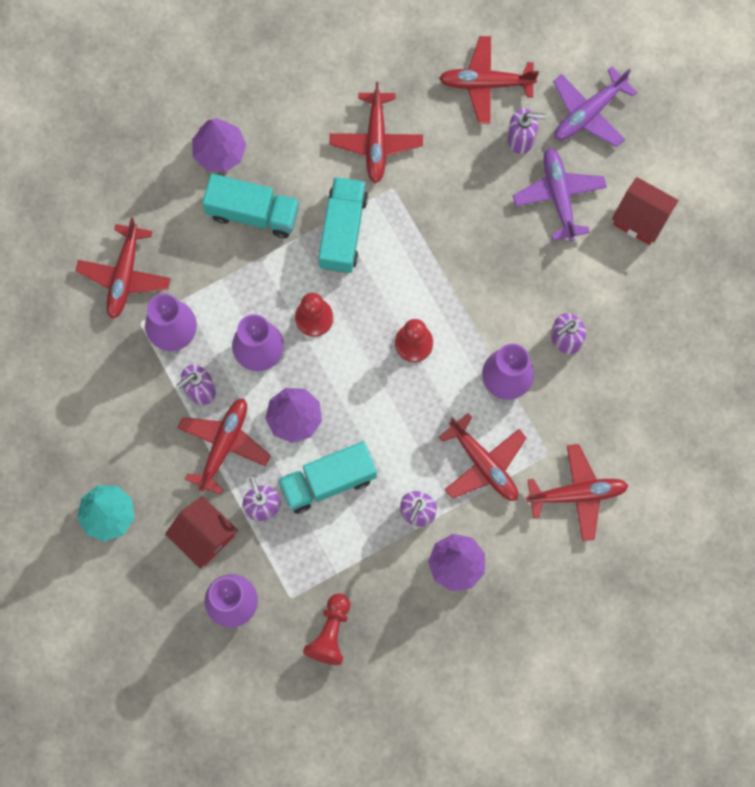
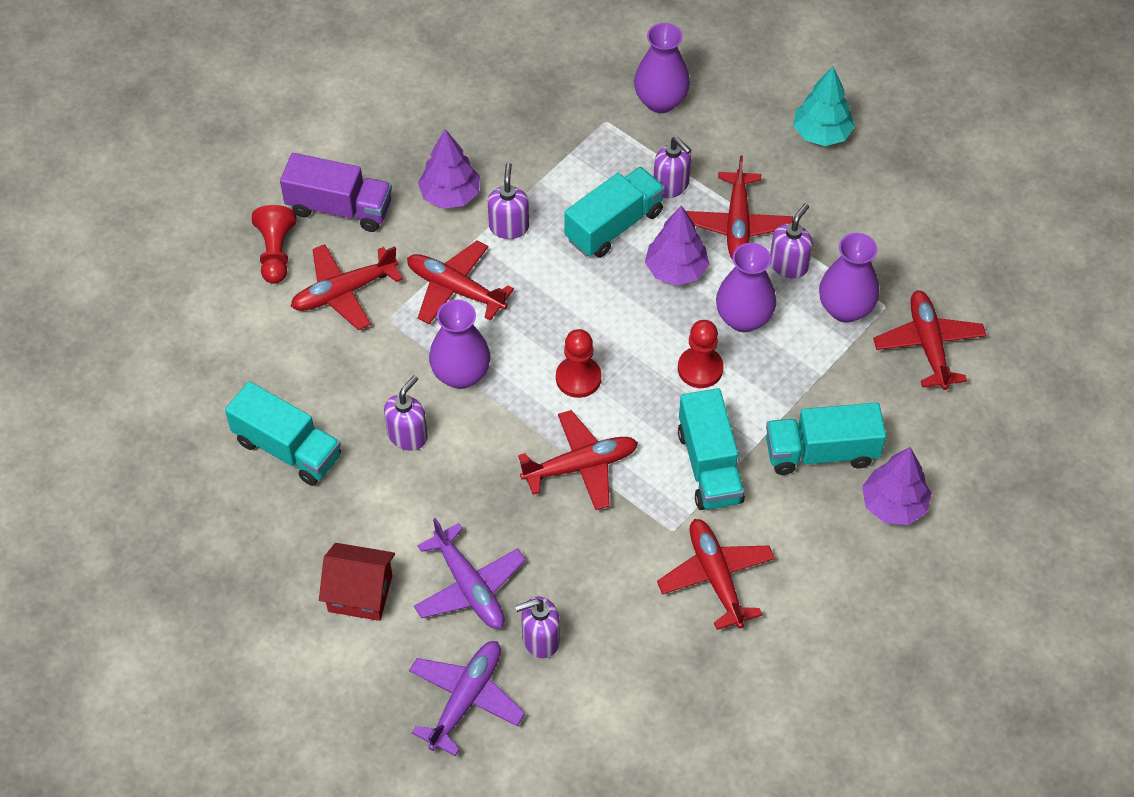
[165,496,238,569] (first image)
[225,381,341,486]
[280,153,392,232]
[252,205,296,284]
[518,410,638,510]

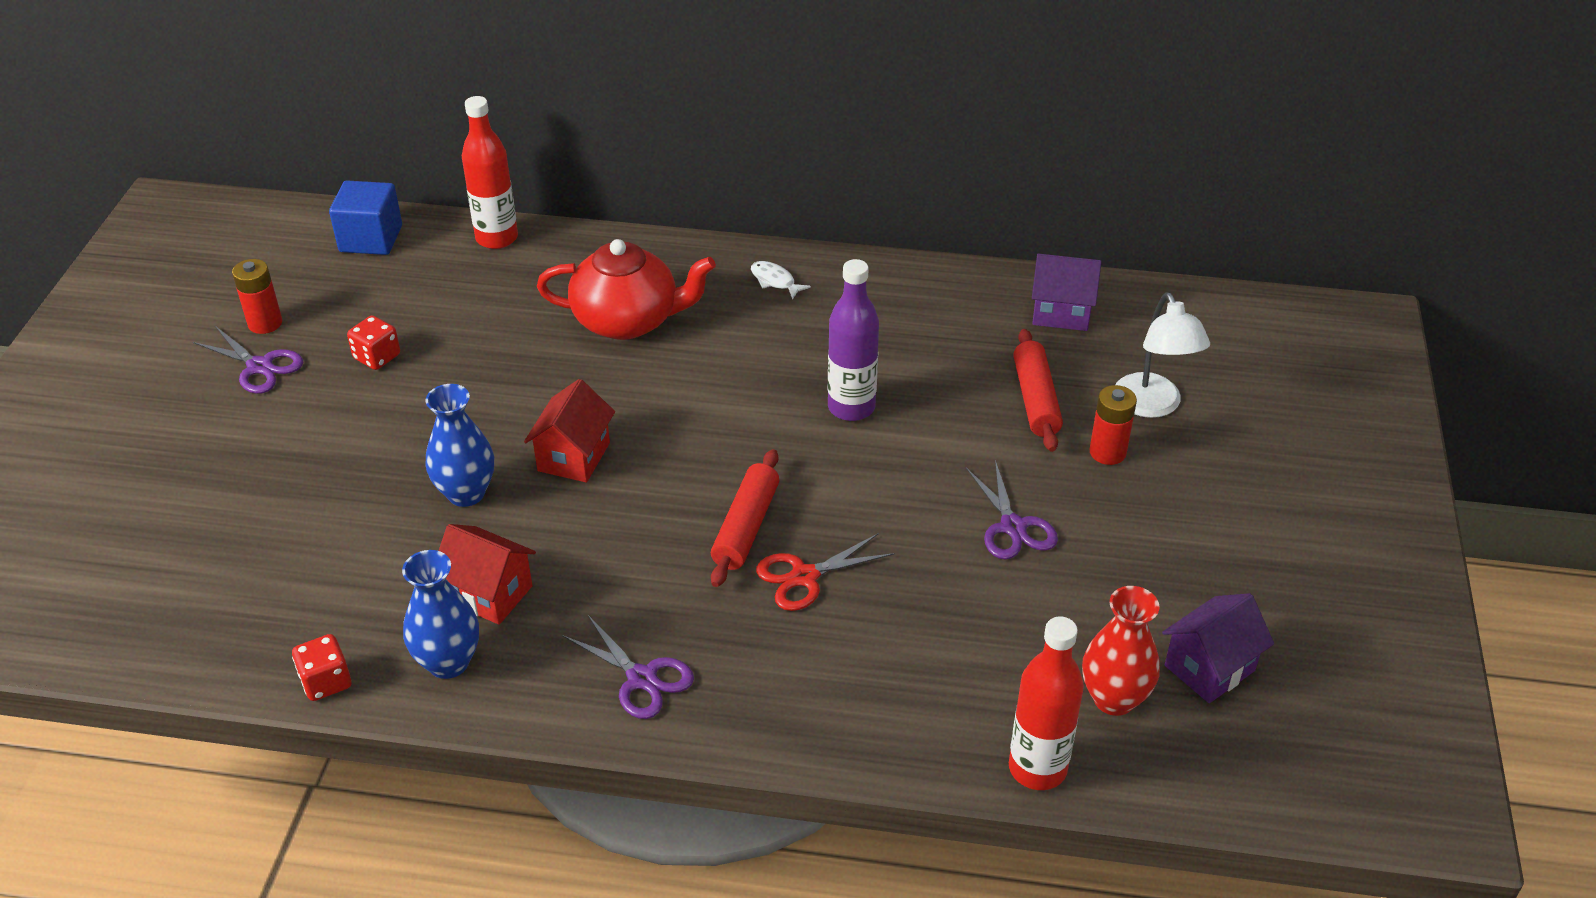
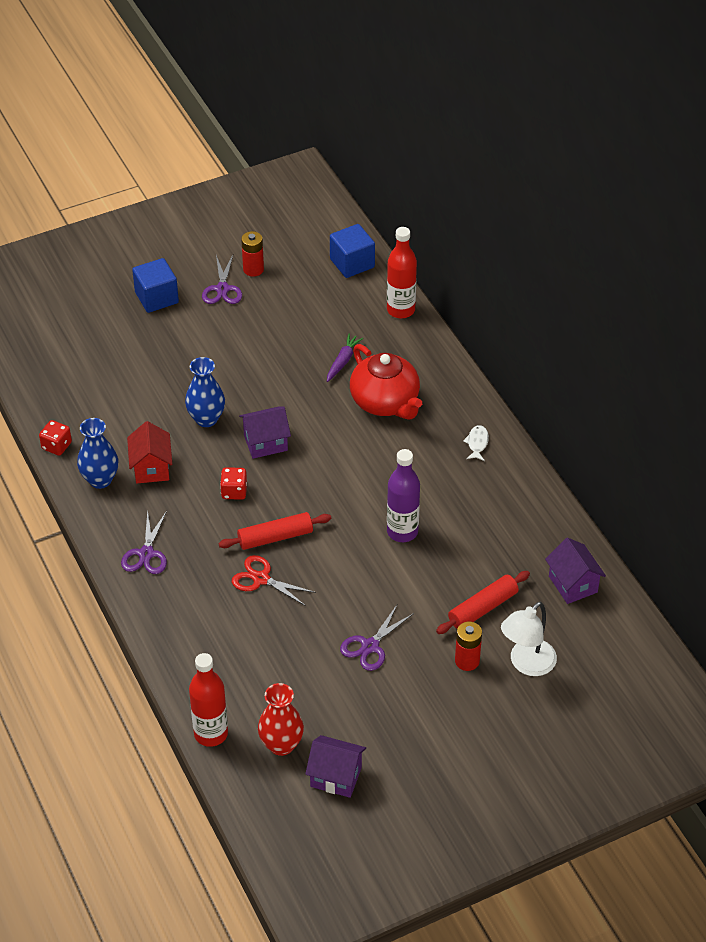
[132,258,179,313]
[327,334,363,382]
[220,467,247,500]
[239,406,291,459]

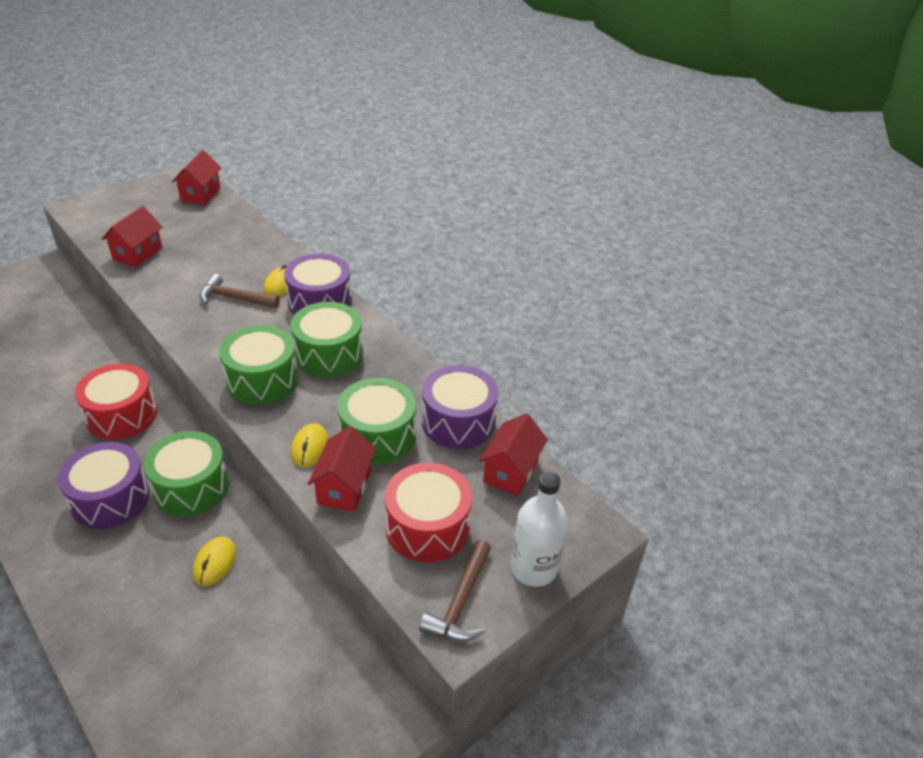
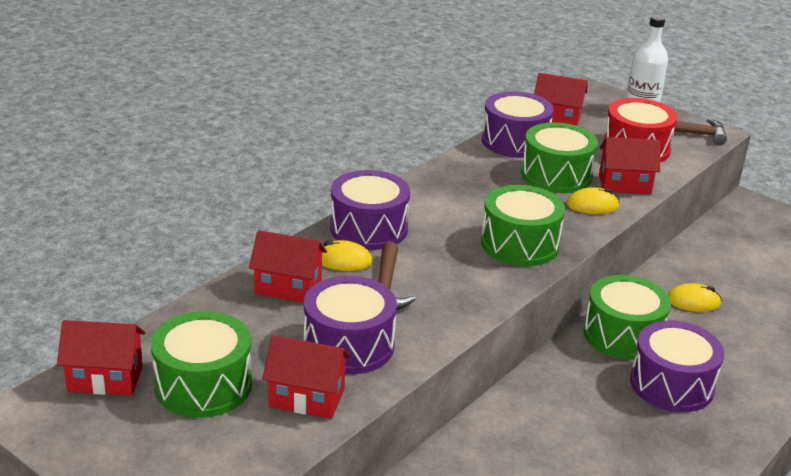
[75,364,157,440] (first image)
[249,230,327,303]
[303,276,397,375]
[151,311,252,418]

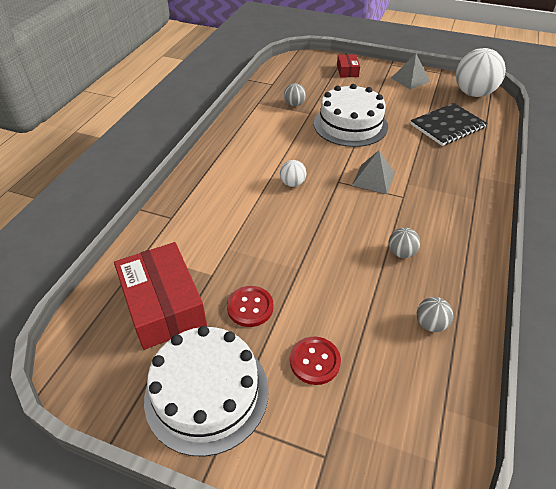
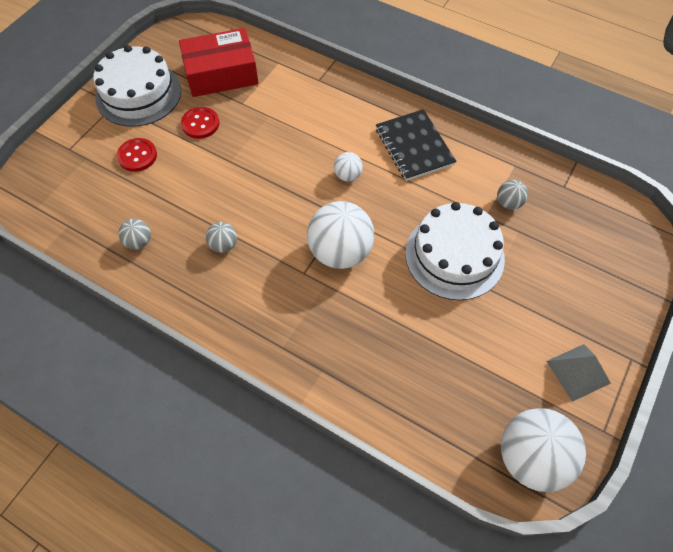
[337,54,360,77] (first image)
[376,109,456,181]
[307,201,374,269]

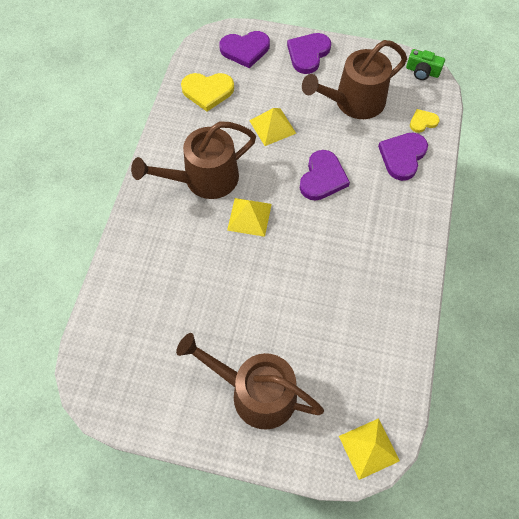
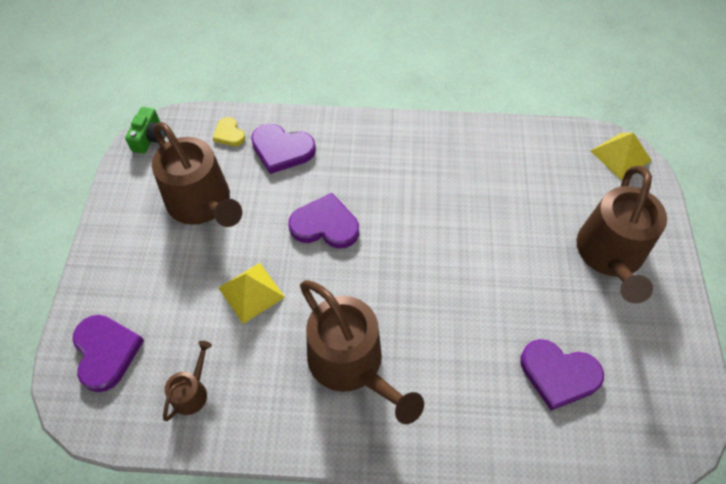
[227,198,272,237] (first image)
[520,339,604,411]
[163,341,212,421]

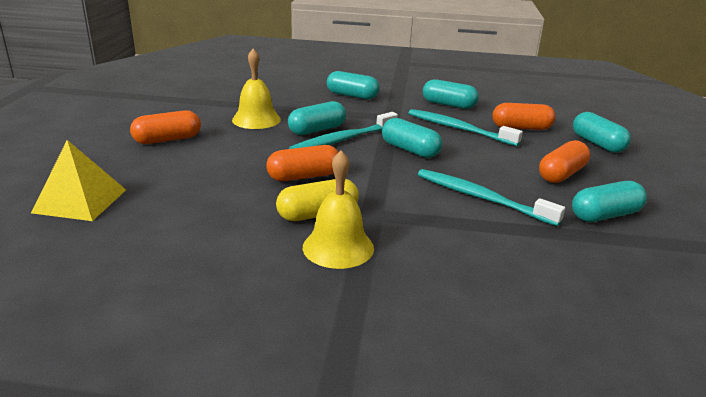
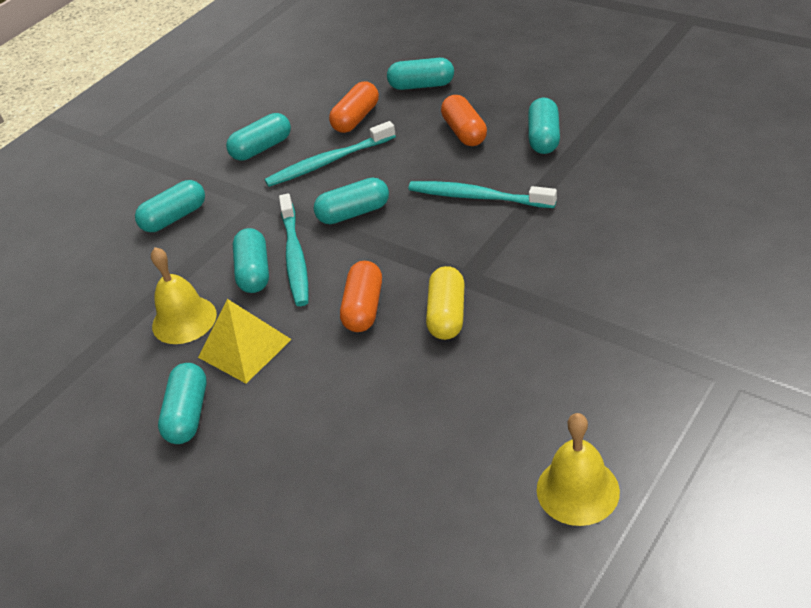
[198,299,292,383]
[537,413,620,526]
[158,363,207,444]
[408,181,557,208]

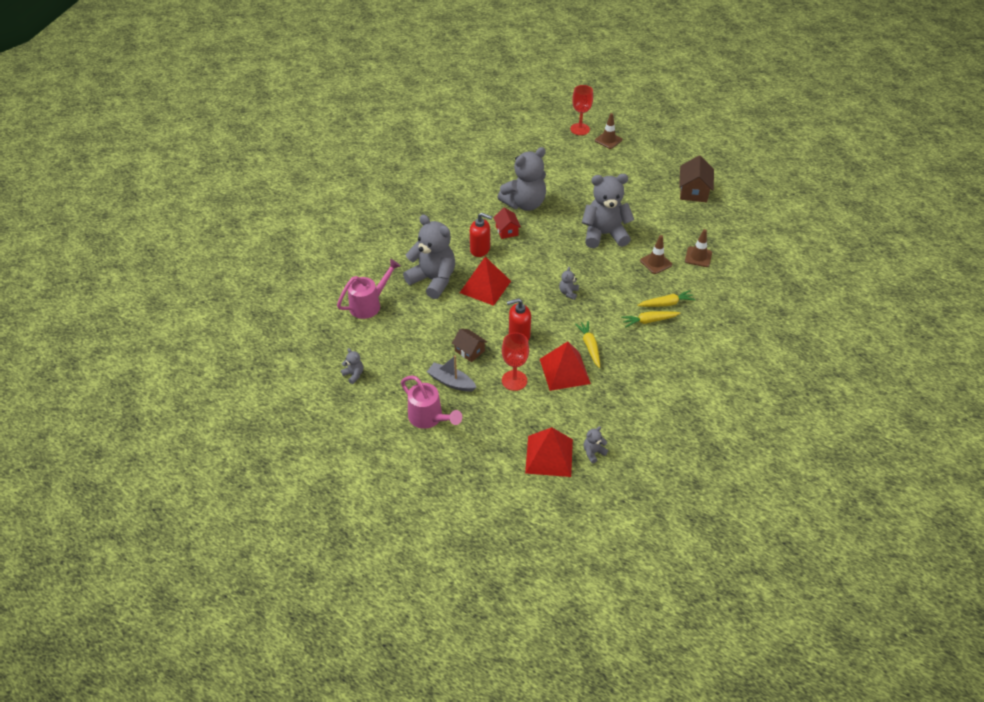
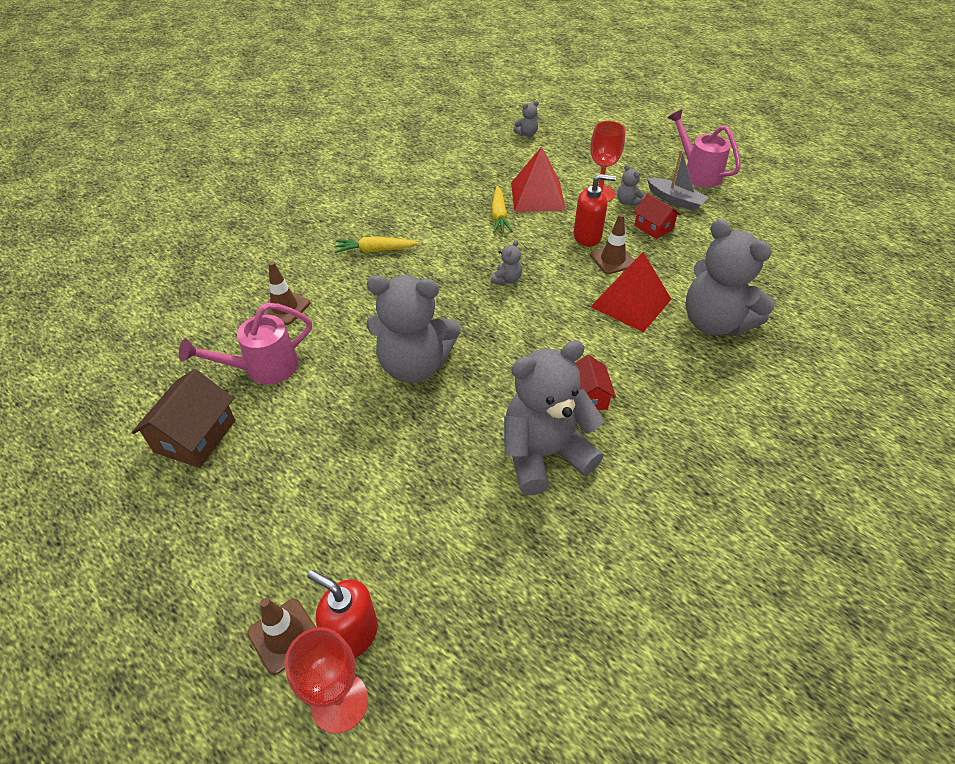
[525,427,573,477] (first image)
[621,311,681,327] (first image)
[179,303,312,384]
[617,165,645,206]
[307,570,378,658]
[590,214,634,274]
[634,193,681,239]

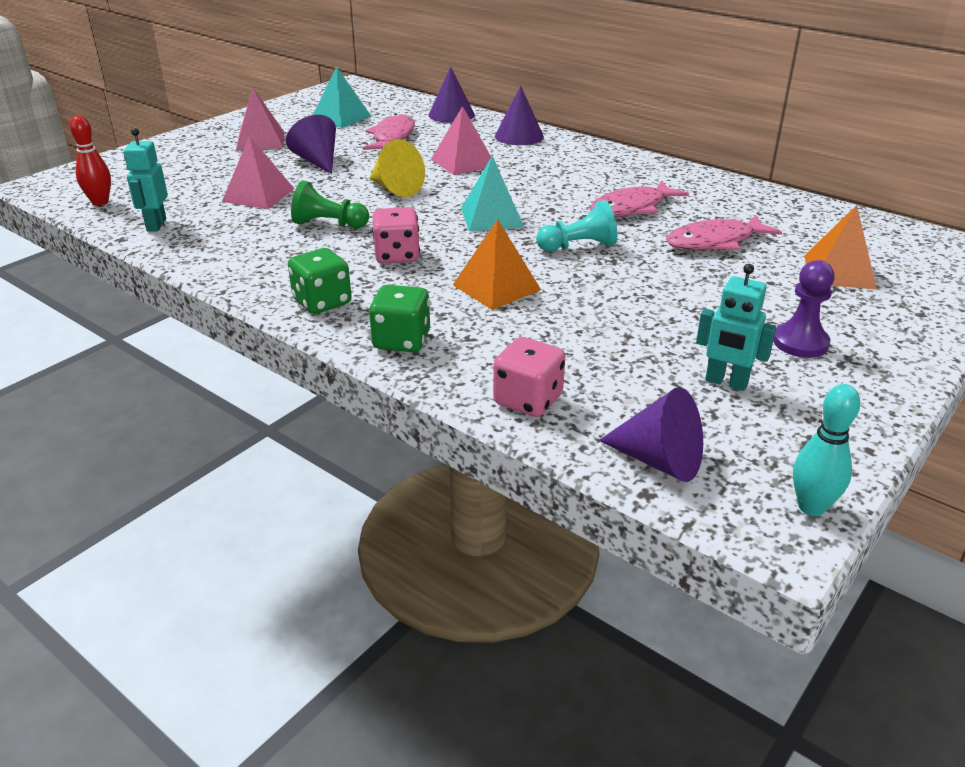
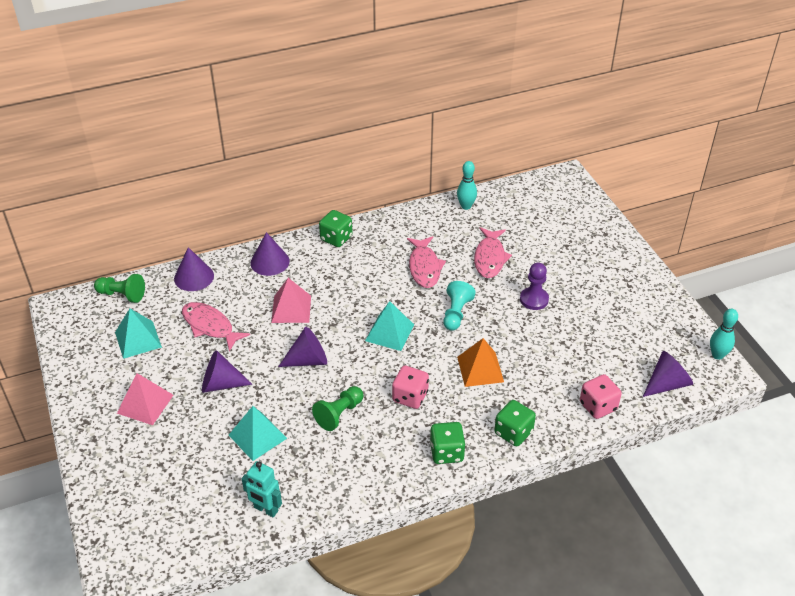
[70,116,111,206] (first image)
[696,264,776,391] (first image)
[804,205,877,290] (first image)
[94,274,145,303]
[319,210,353,247]
[457,161,477,210]
[520,263,549,310]
[229,406,287,461]
[278,327,327,367]

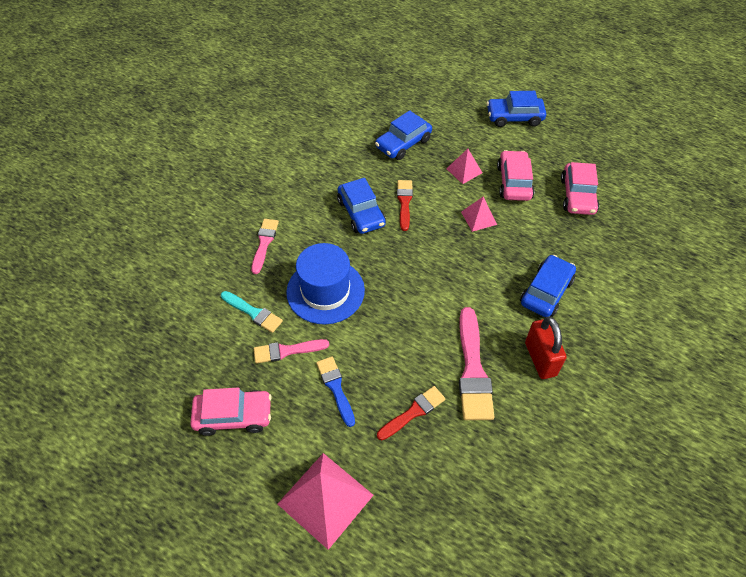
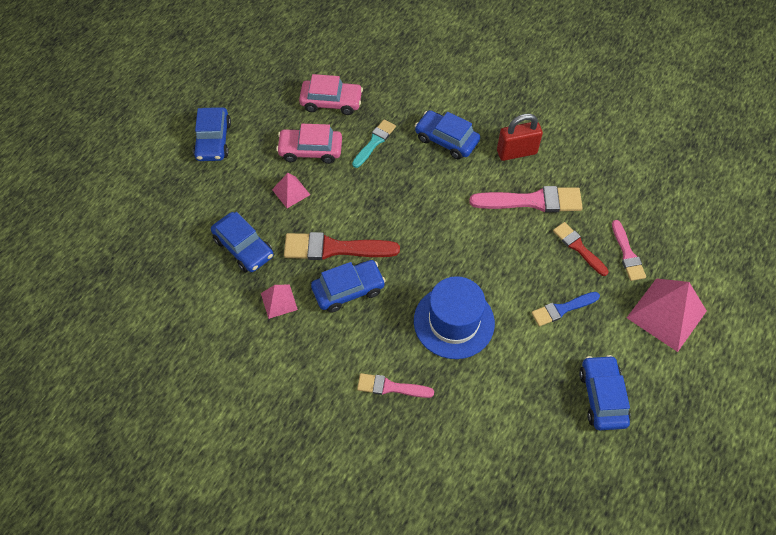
[352,120,396,168]
[612,220,646,281]
[261,285,298,319]
[579,355,631,430]
[284,232,400,260]

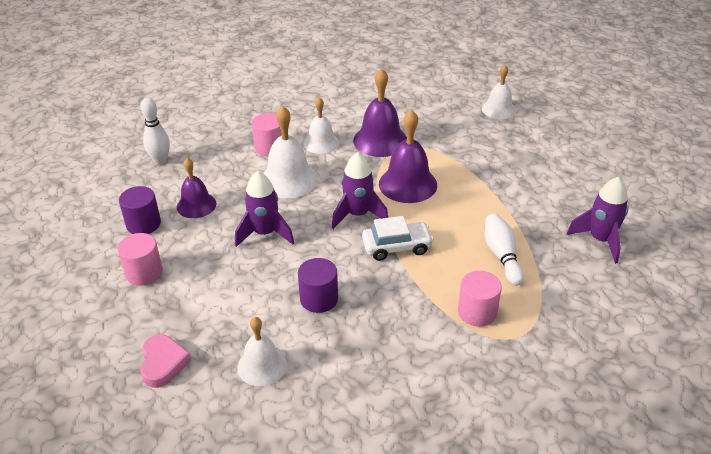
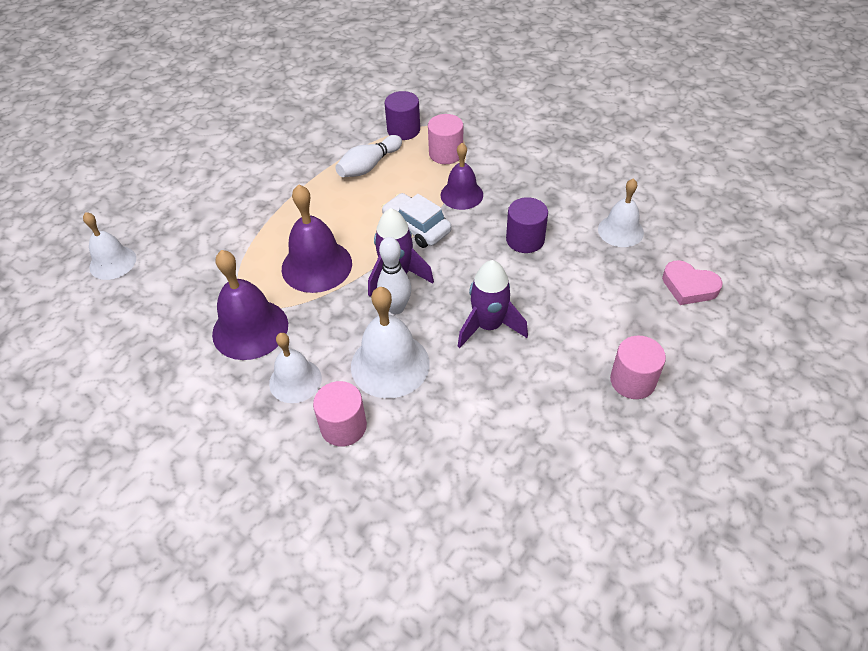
[566,177,629,264] (first image)
[385,91,420,140]
[377,237,411,314]
[441,143,483,210]
[662,260,723,305]

